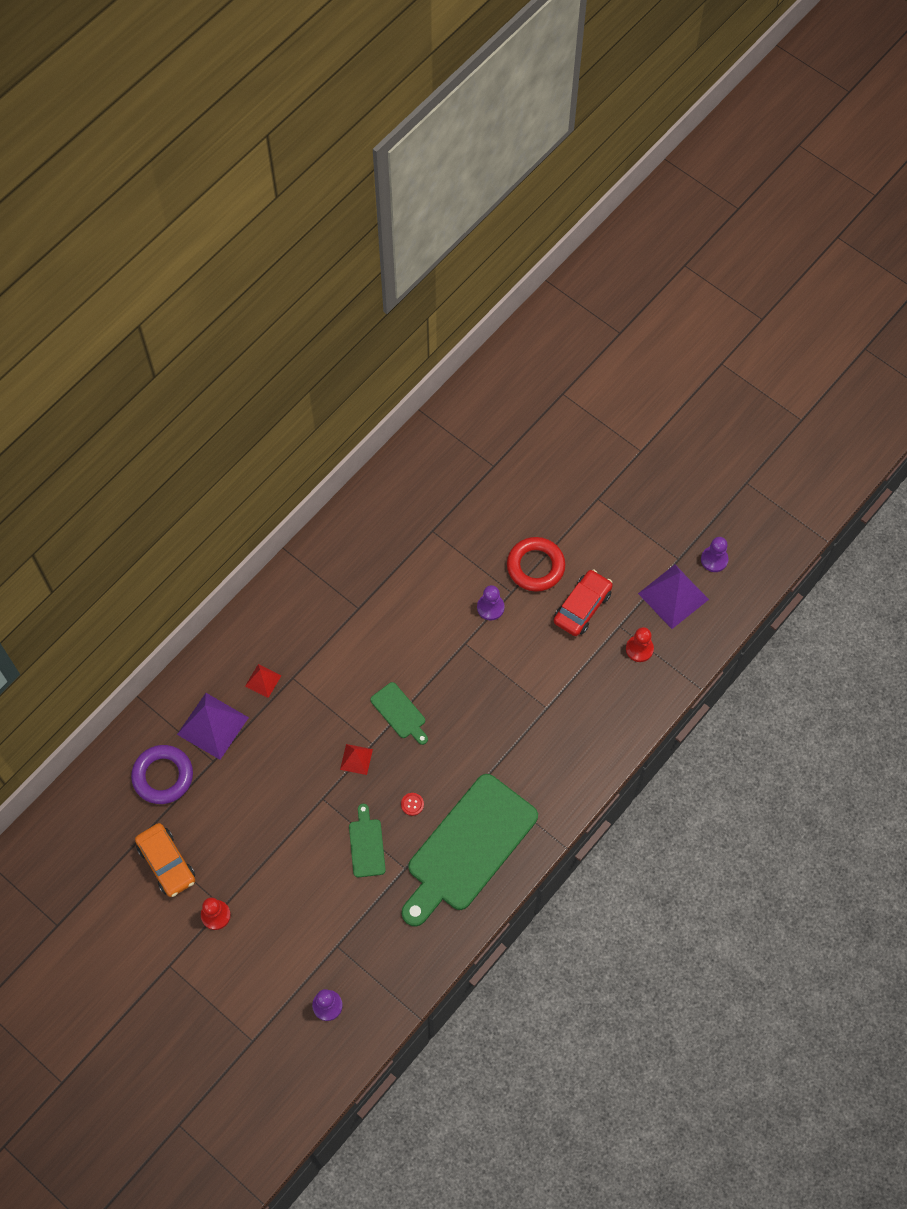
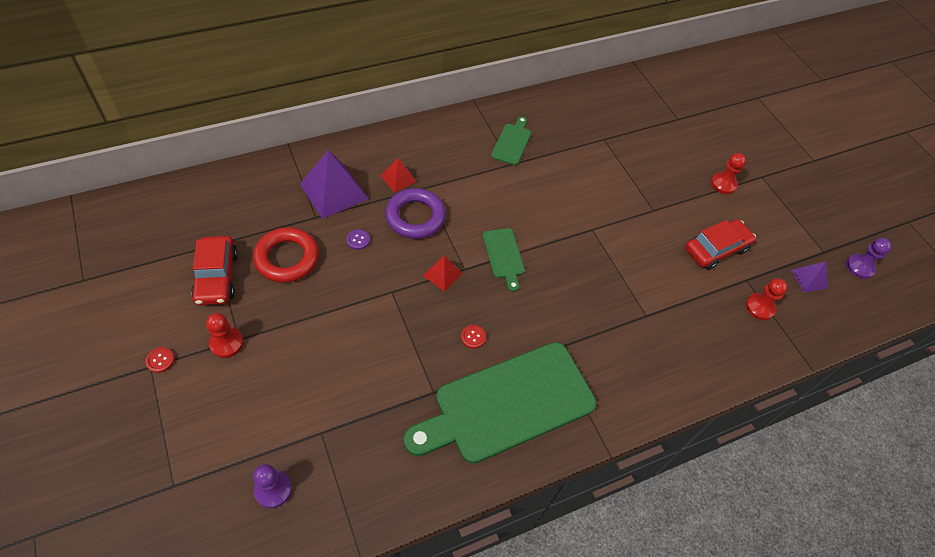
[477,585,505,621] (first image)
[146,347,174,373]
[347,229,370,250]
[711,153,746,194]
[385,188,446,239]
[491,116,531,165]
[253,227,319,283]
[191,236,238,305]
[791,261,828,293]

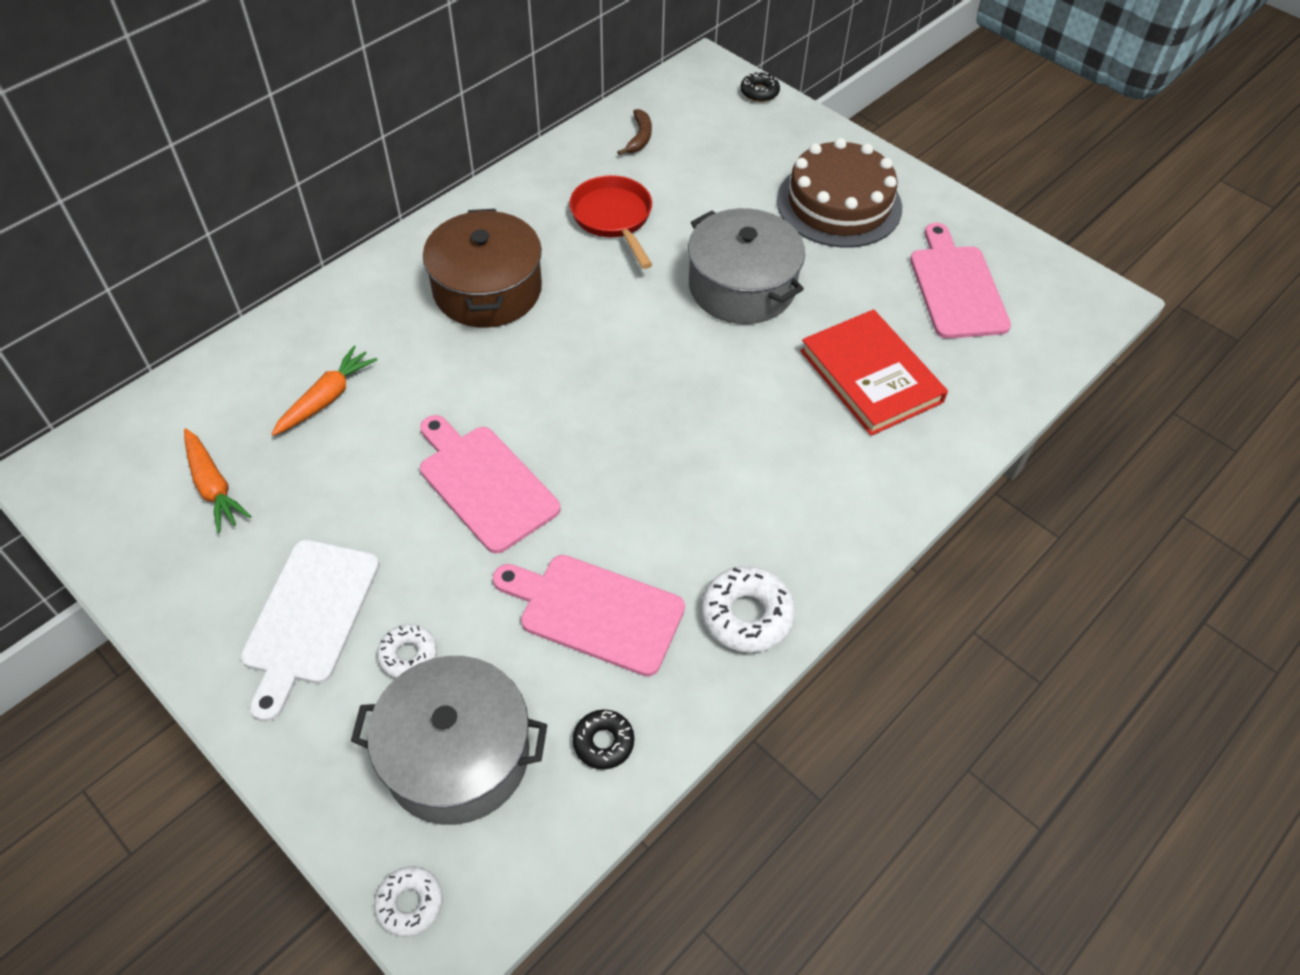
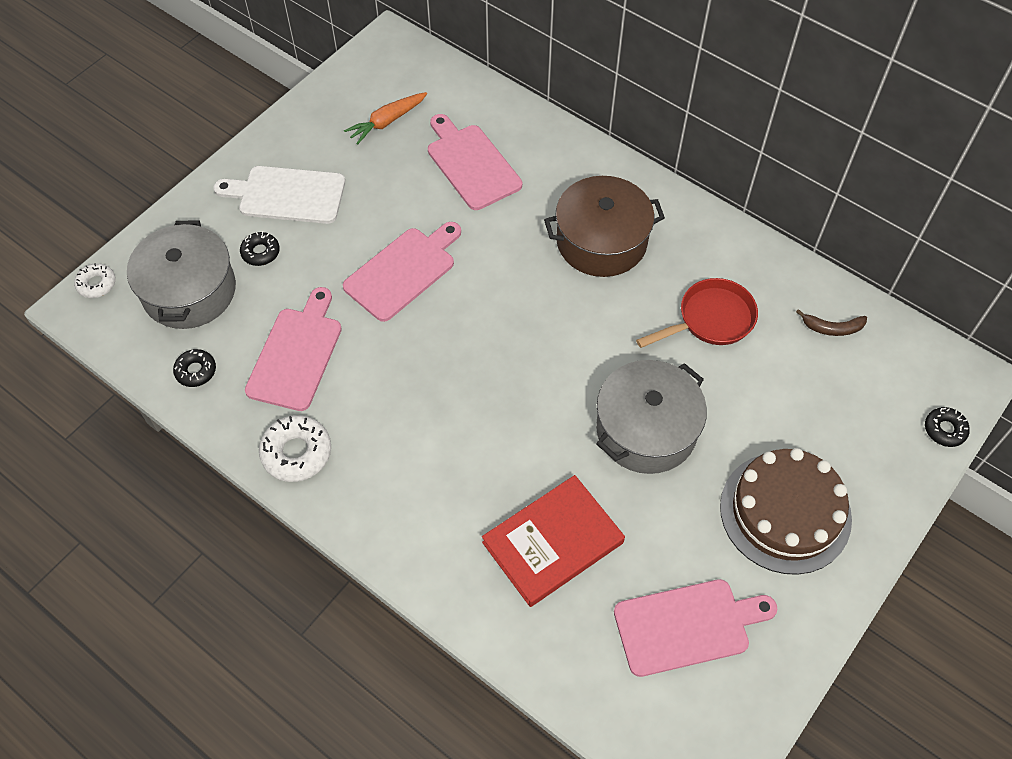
[428,114,522,210]
[240,231,280,266]

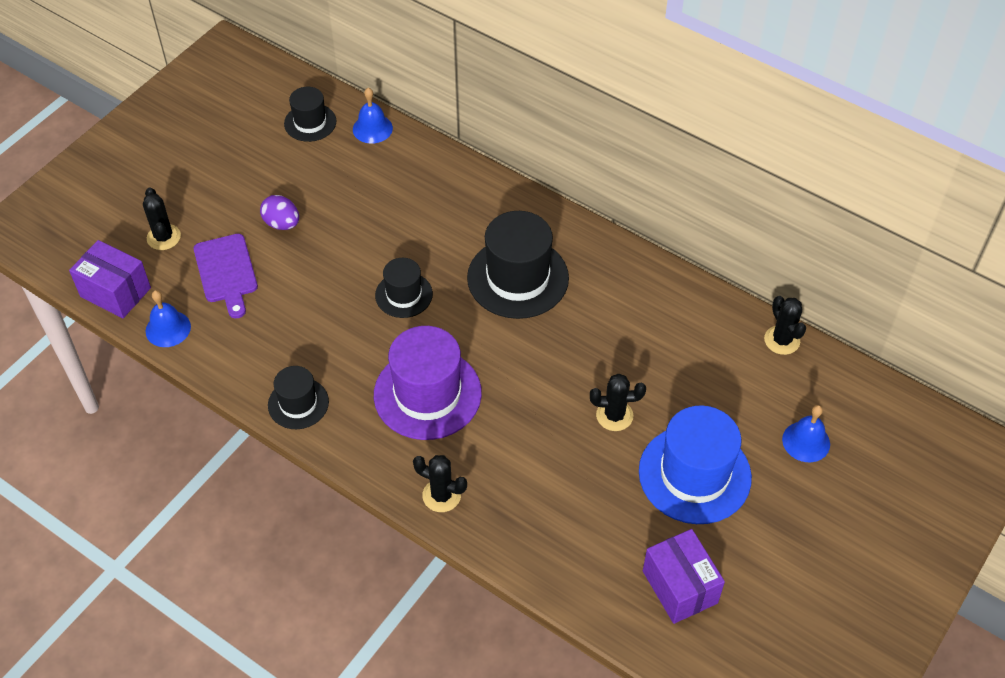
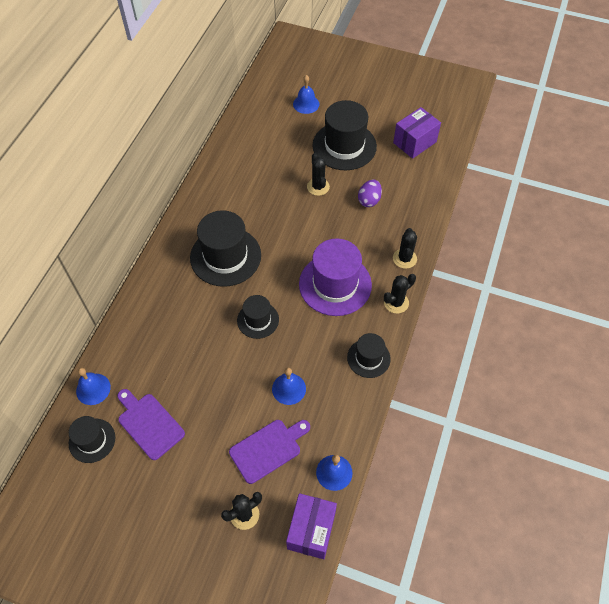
[117,389,185,460]
[272,367,306,405]
[358,179,382,207]
[384,274,416,314]
[313,100,377,170]

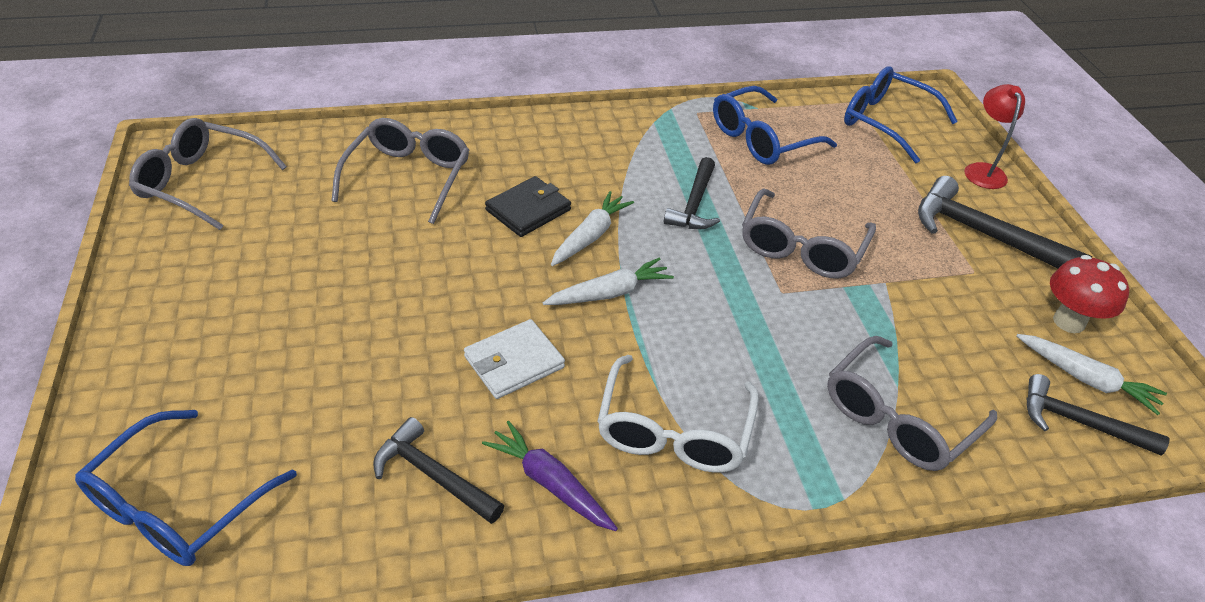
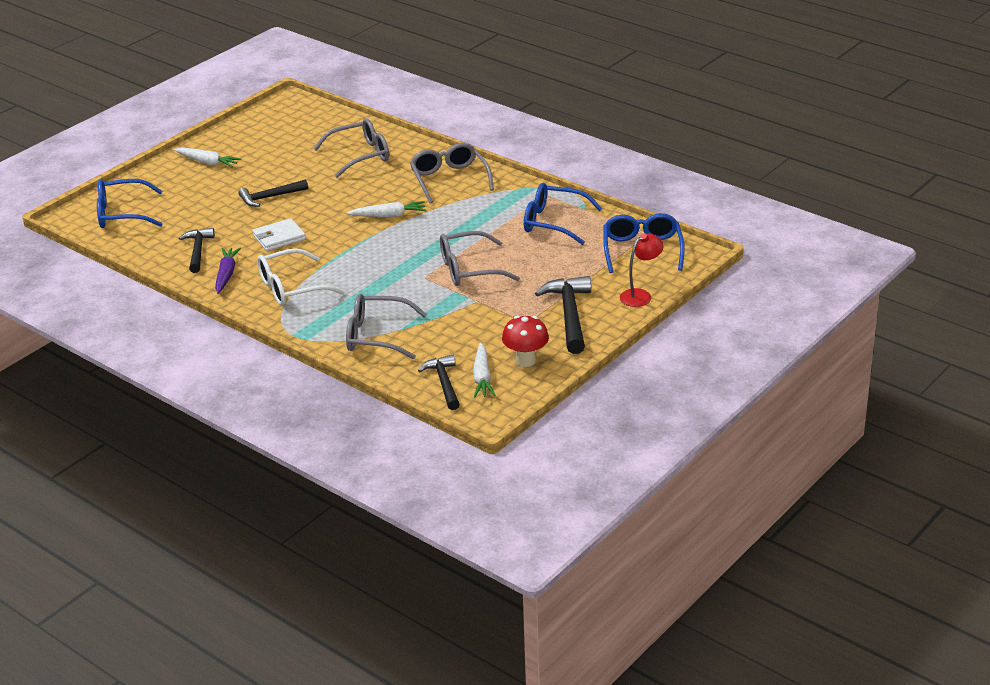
[485,176,571,237] (first image)
[410,143,494,203]
[174,148,241,167]
[238,180,308,207]
[252,218,306,251]

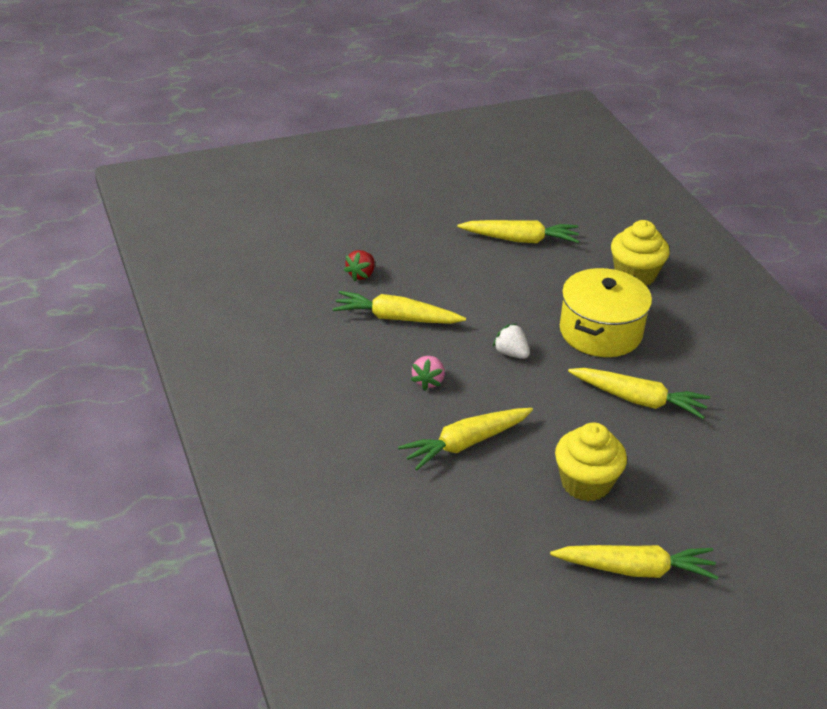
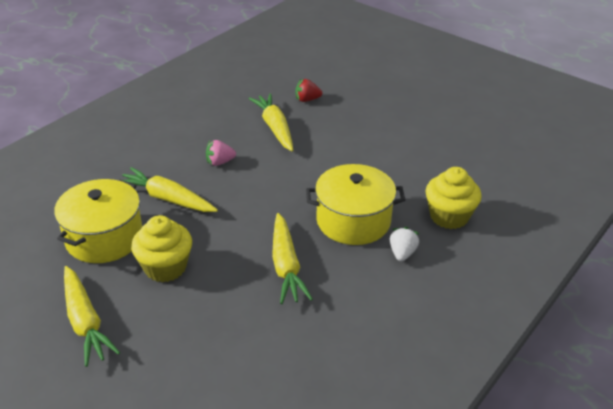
[457,220,579,243] (first image)
[54,179,142,263]
[390,227,419,261]

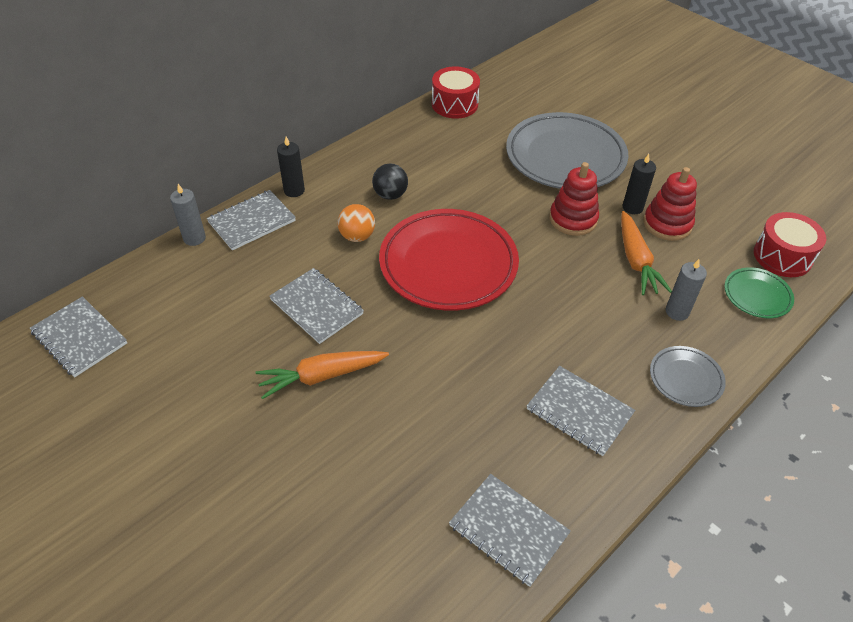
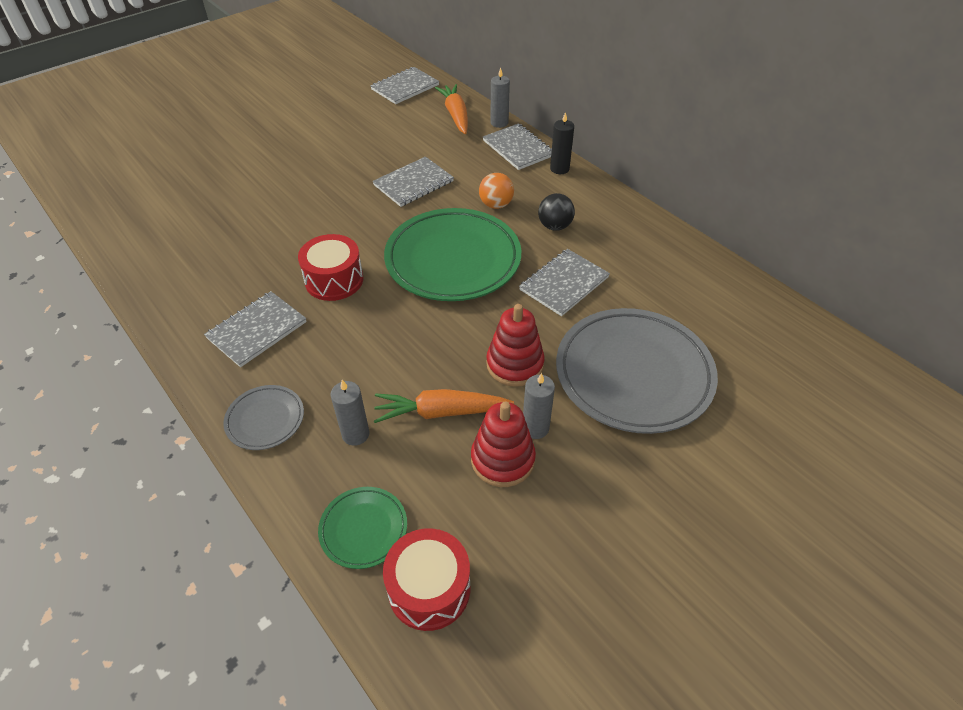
[435,84,468,134]
[298,234,364,301]
[519,249,610,316]
[384,208,521,301]
[523,373,555,439]

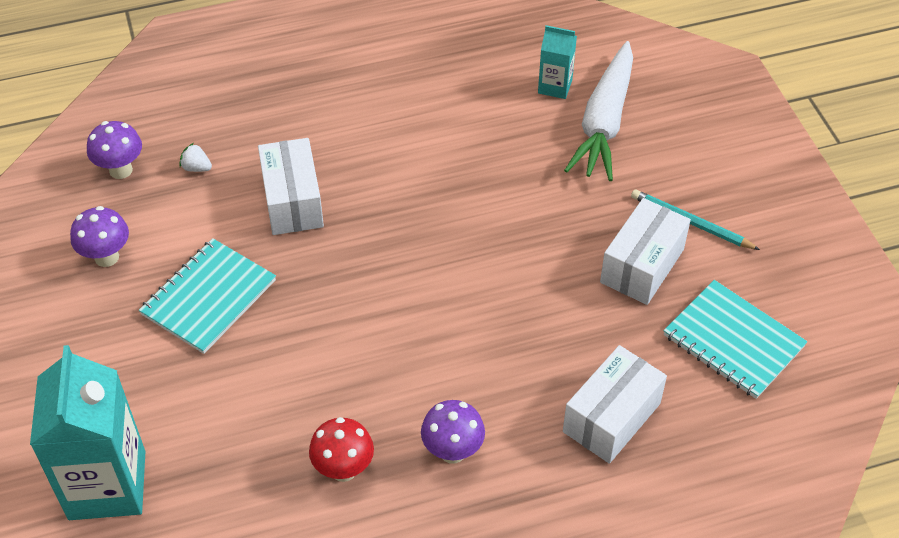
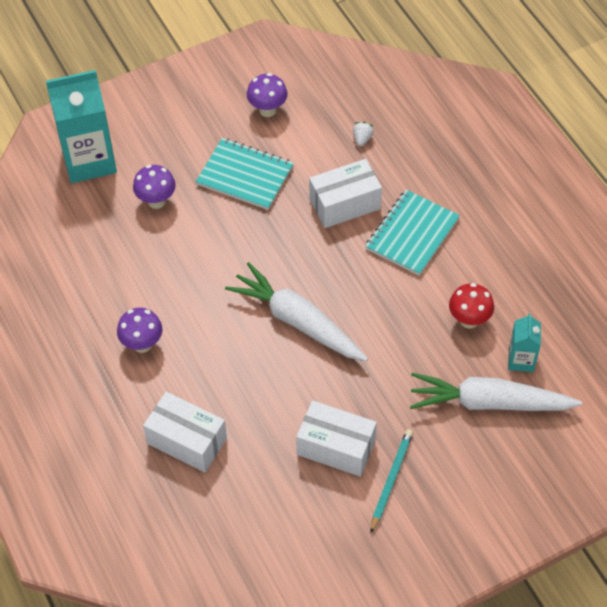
[225,262,368,361]
[133,165,176,209]
[449,283,494,329]
[365,190,460,276]

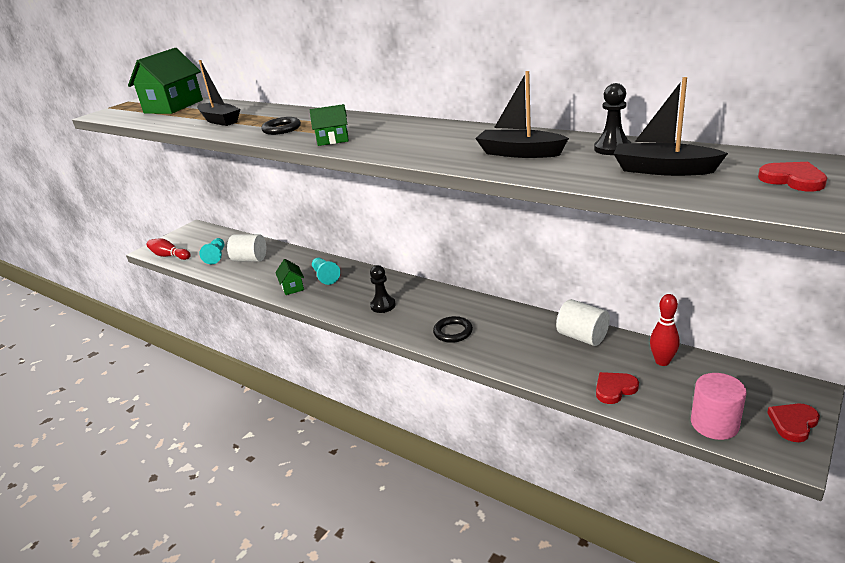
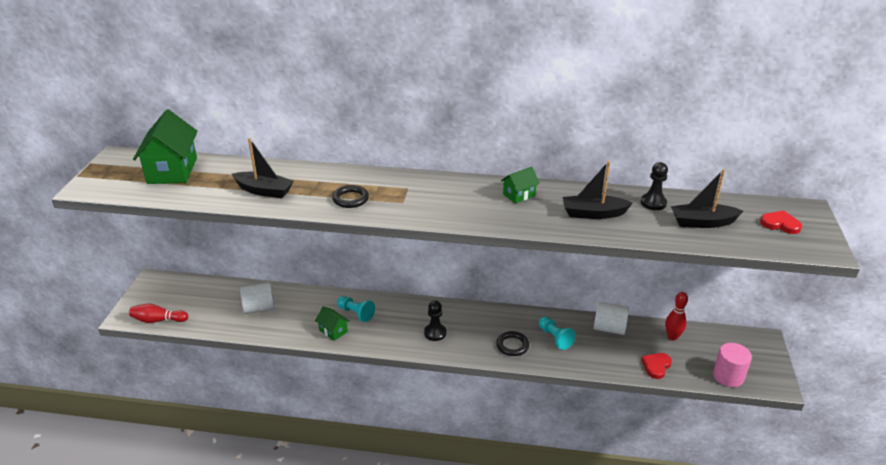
[767,404,820,442] (first image)
[539,316,576,350]
[501,167,540,204]

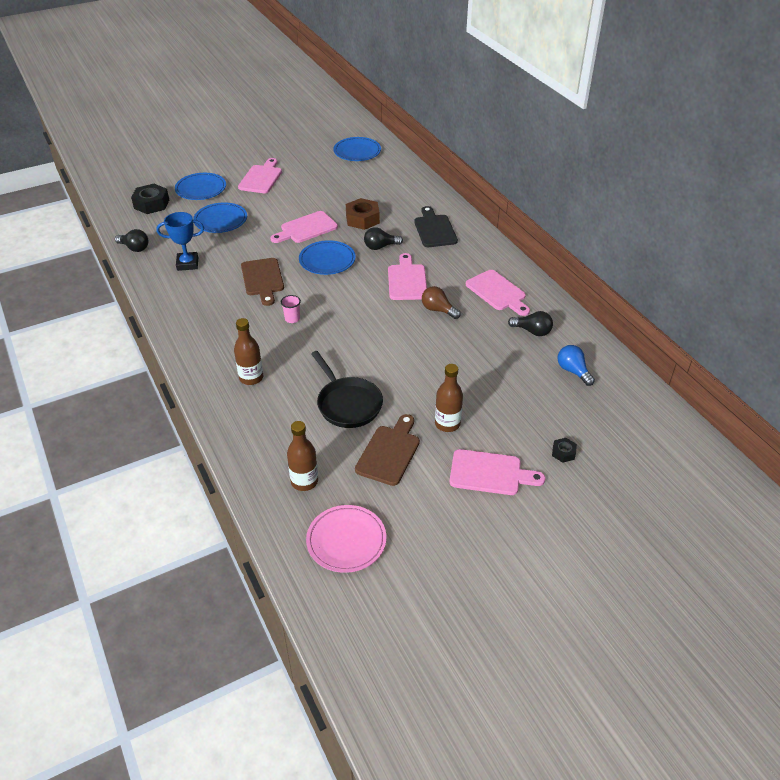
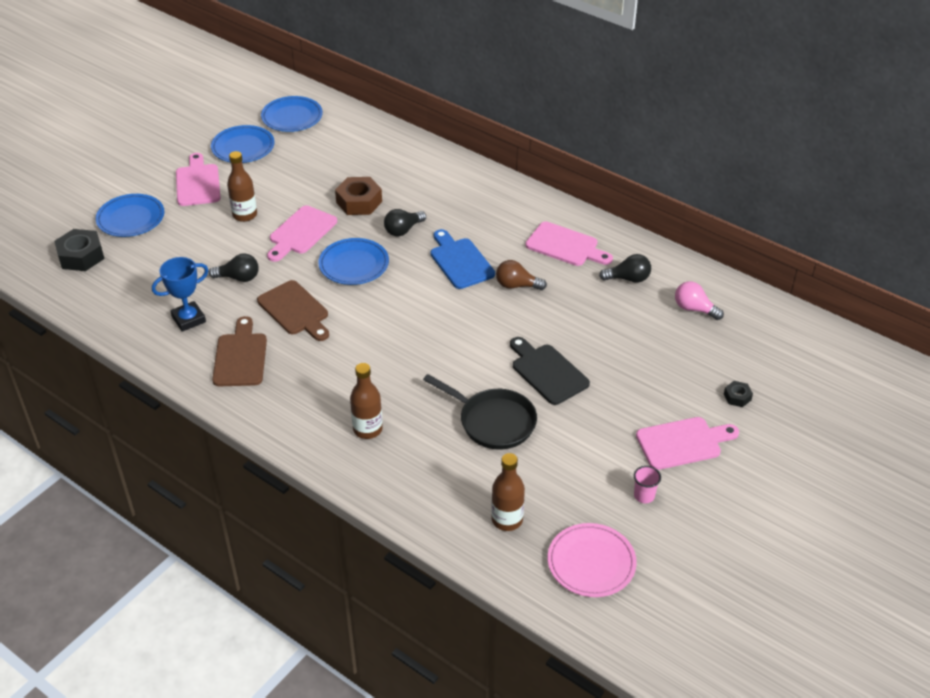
[209,253,259,282]
[211,125,275,163]
[634,466,661,503]
[212,316,267,386]
[510,337,590,405]
[227,151,257,222]
[431,229,495,289]
[675,281,724,320]

